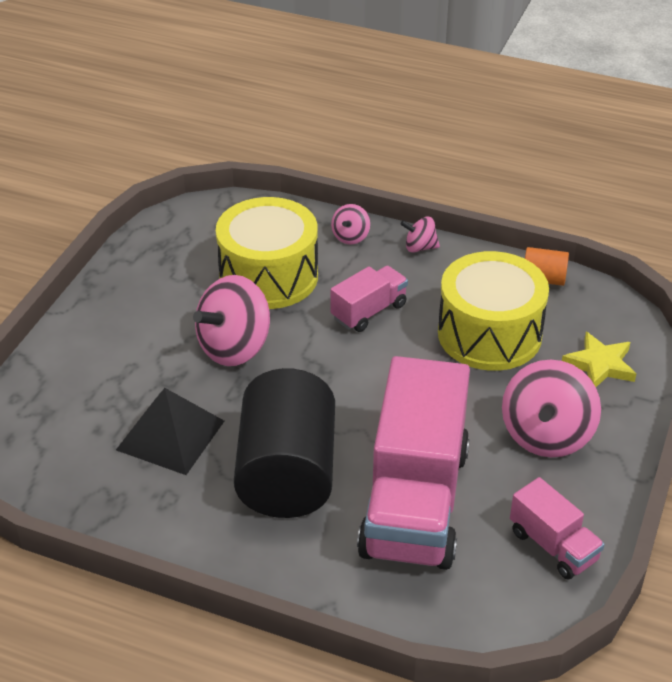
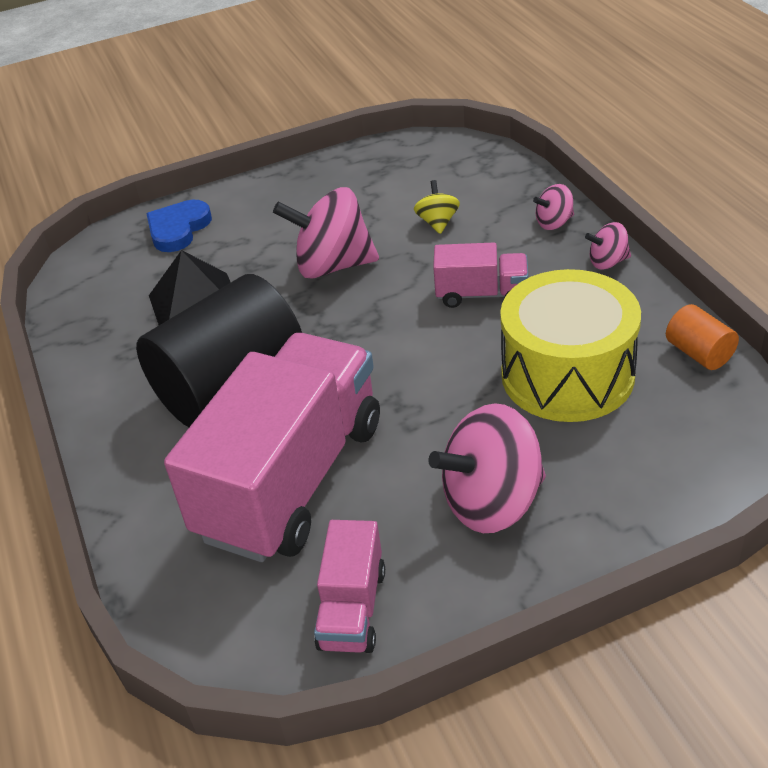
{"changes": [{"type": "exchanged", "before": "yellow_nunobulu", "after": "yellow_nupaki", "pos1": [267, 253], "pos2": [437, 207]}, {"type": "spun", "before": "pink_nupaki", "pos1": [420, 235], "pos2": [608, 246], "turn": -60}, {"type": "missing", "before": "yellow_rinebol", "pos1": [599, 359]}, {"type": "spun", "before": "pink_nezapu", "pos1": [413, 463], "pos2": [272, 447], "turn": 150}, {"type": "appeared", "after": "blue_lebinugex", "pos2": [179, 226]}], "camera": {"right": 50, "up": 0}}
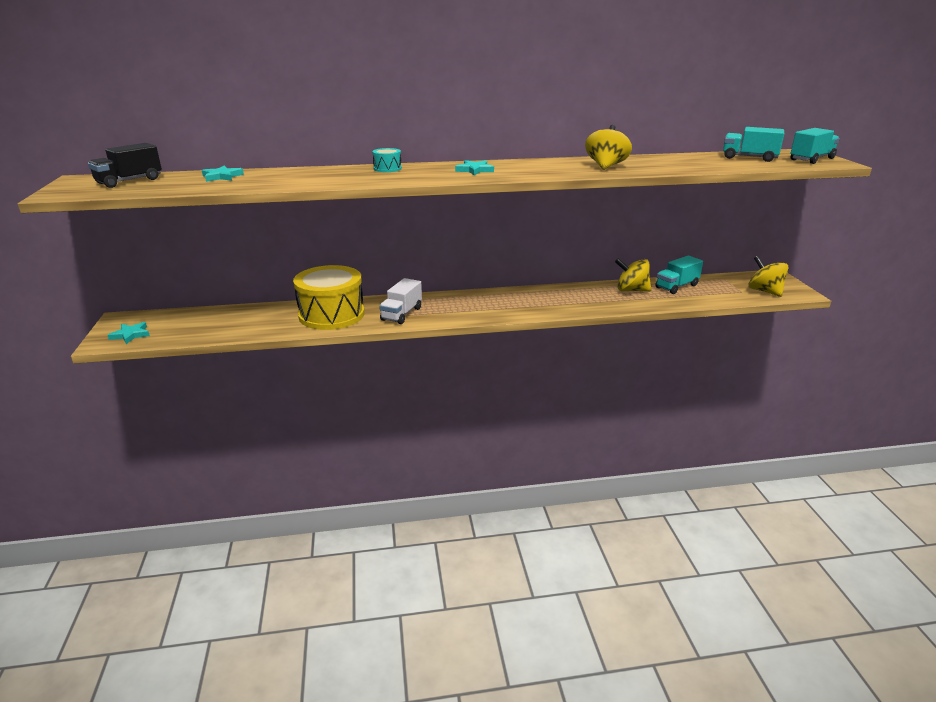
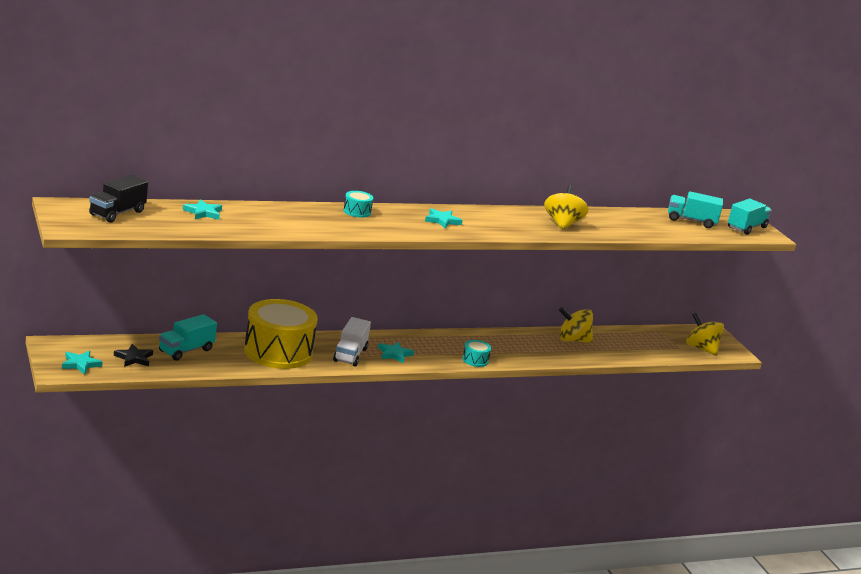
{"changes": [{"type": "relocated", "before": "turquoise_nezapu", "pos1": [679, 275], "pos2": [188, 337]}, {"type": "appeared", "after": "turquoise_nunobulu", "pos2": [476, 353]}, {"type": "appeared", "after": "turquoise_rinebol", "pos2": [396, 353]}, {"type": "appeared", "after": "black_rinebol", "pos2": [133, 355]}], "camera": {"right": -15, "up": -5}}
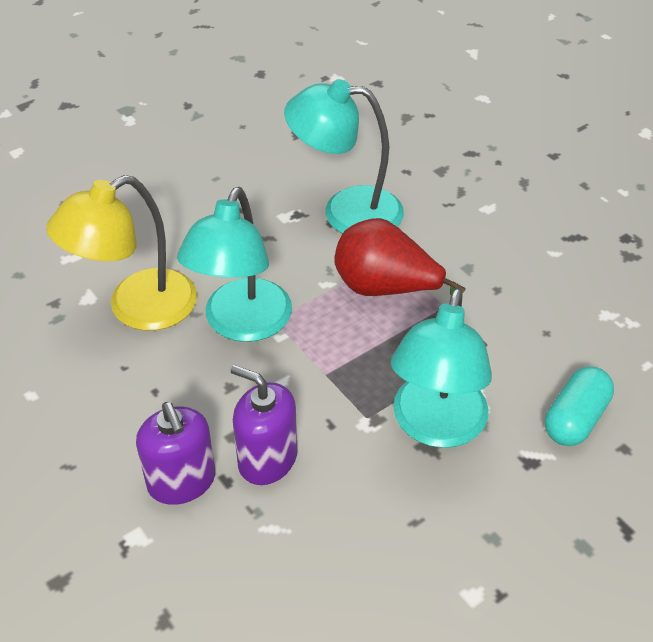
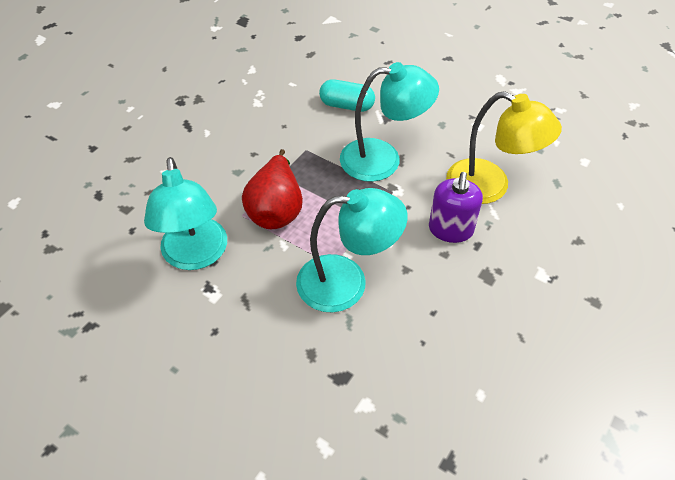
{"changes": [{"type": "relocated", "before": "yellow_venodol", "pos1": [121, 253], "pos2": [504, 147]}, {"type": "missing", "before": "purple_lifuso", "pos1": [175, 453]}], "camera": {"right": -110, "up": 5}}
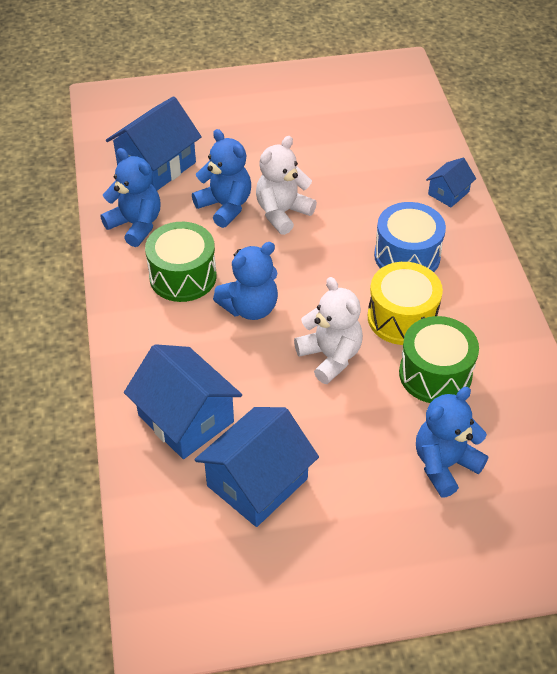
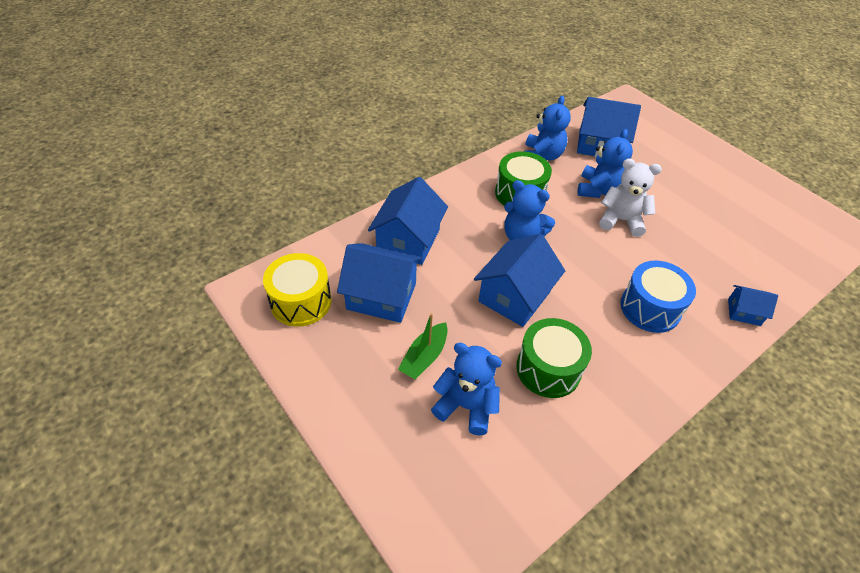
{"changes": [{"type": "relocated", "before": "yellow_nunobulu", "pos1": [405, 303], "pos2": [297, 290]}, {"type": "exchanged", "before": "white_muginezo", "after": "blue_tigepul", "pos1": [328, 330], "pos2": [519, 280]}, {"type": "appeared", "after": "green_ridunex", "pos2": [423, 346]}], "camera": {"right": 60, "up": 0}}
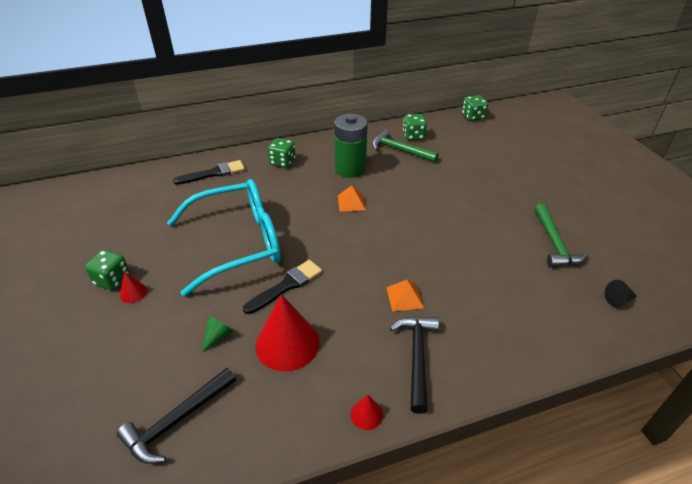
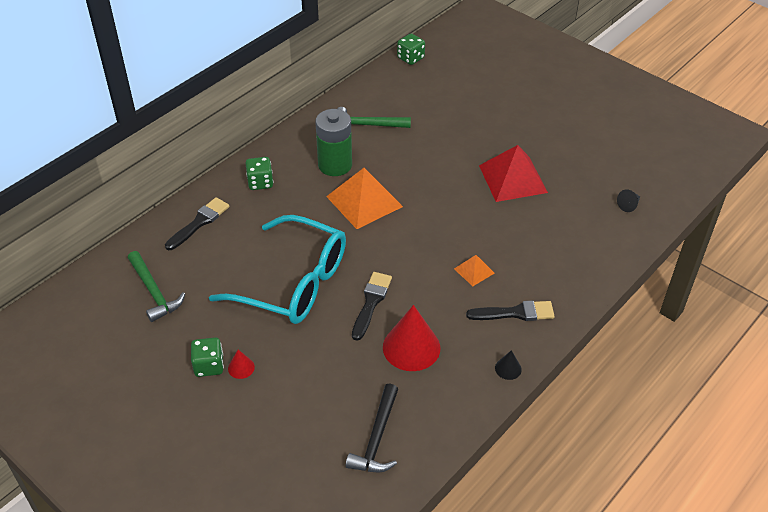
{"changes": [{"type": "missing", "before": "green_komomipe", "pos1": [415, 127]}, {"type": "spun", "before": "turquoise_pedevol", "pos1": [224, 238], "pos2": [277, 269], "turn": 75}, {"type": "size", "before": "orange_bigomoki", "pos1": [352, 198], "pos2": [364, 198], "scale": 2.03}, {"type": "relocated", "before": "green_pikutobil", "pos1": [561, 235], "pos2": [156, 286]}, {"type": "missing", "before": "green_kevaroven", "pos1": [217, 333]}, {"type": "exchanged", "before": "black_pikutobil", "after": "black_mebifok", "pos1": [414, 365], "pos2": [510, 311]}, {"type": "colour", "before": "red_kevaroven", "after": "black_kevaroven", "pos1": [367, 412], "pos2": [508, 365]}, {"type": "appeared", "after": "red_bigomoki", "pos2": [513, 173]}], "camera": {"right": -30, "up": 5}}
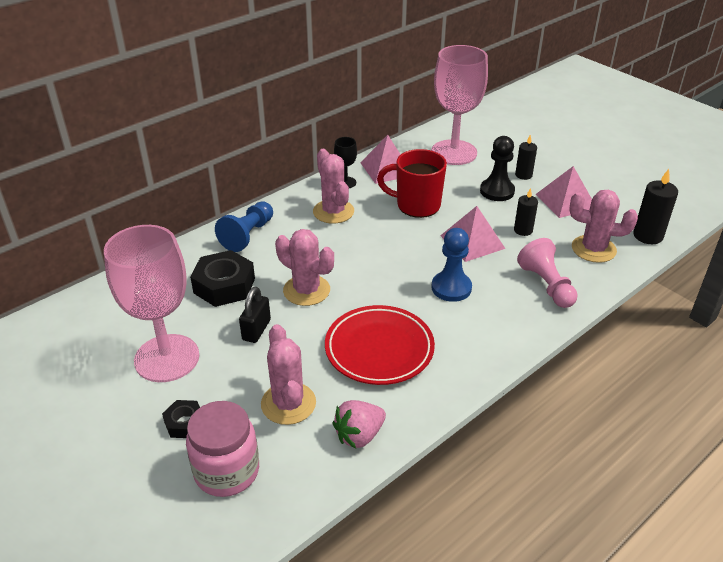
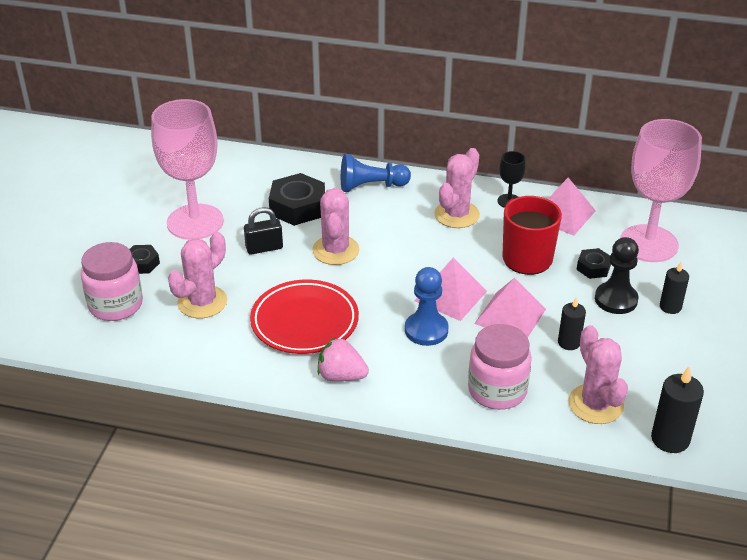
{"changes": [{"type": "relocated", "before": "pink_bigomoki", "pos1": [563, 192], "pos2": [451, 289]}, {"type": "exchanged", "before": "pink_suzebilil", "after": "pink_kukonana", "pos1": [547, 273], "pos2": [500, 367]}, {"type": "relocated", "before": "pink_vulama", "pos1": [359, 424], "pos2": [343, 359]}, {"type": "appeared", "after": "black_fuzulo", "pos2": [593, 263]}], "camera": {"right": 55, "up": 0}}
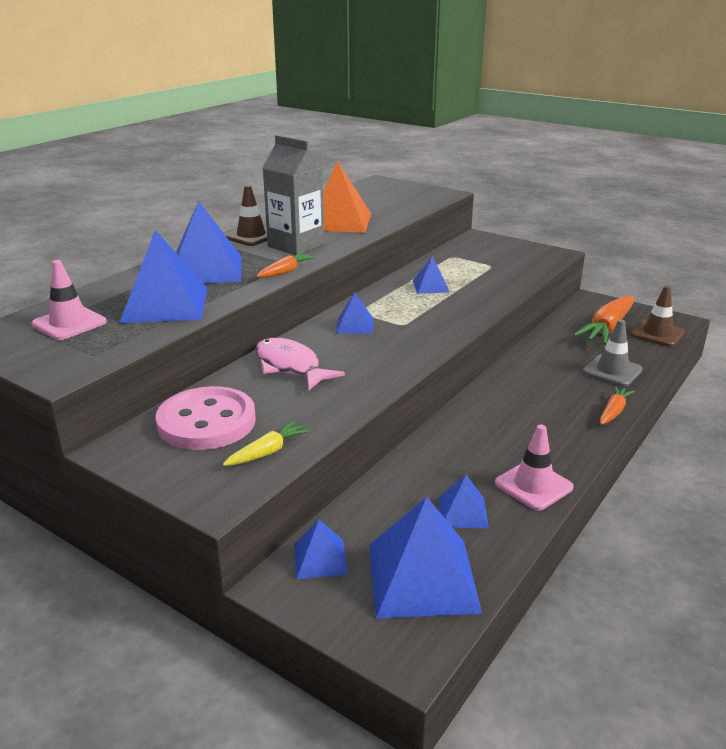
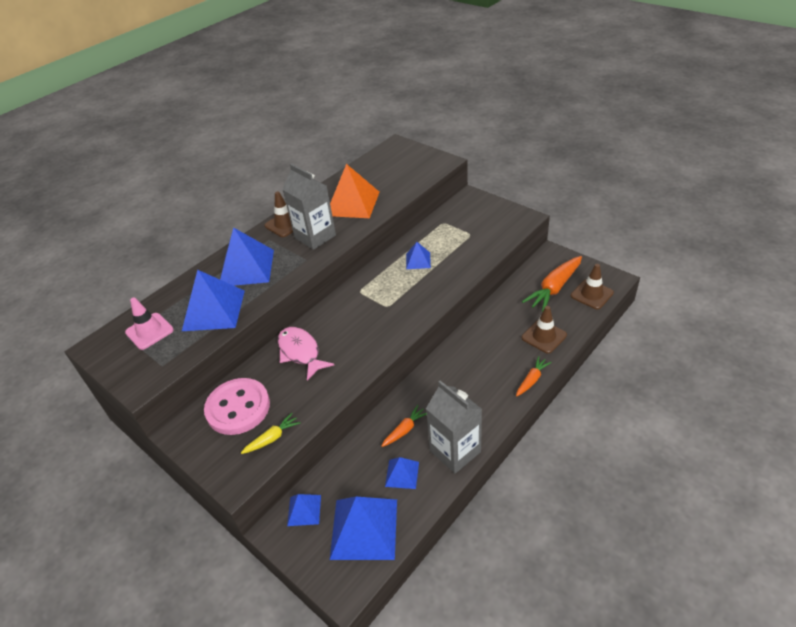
{"changes": [{"type": "relocated", "before": "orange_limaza", "pos1": [286, 265], "pos2": [404, 426]}, {"type": "missing", "before": "blue_bigomoki", "pos1": [354, 313]}, {"type": "colour", "before": "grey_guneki", "after": "brown_guneki", "pos1": [613, 353], "pos2": [544, 330]}, {"type": "exchanged", "before": "pink_guneki", "after": "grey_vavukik", "pos1": [534, 468], "pos2": [454, 427]}], "camera": {"right": 10, "up": 15}}
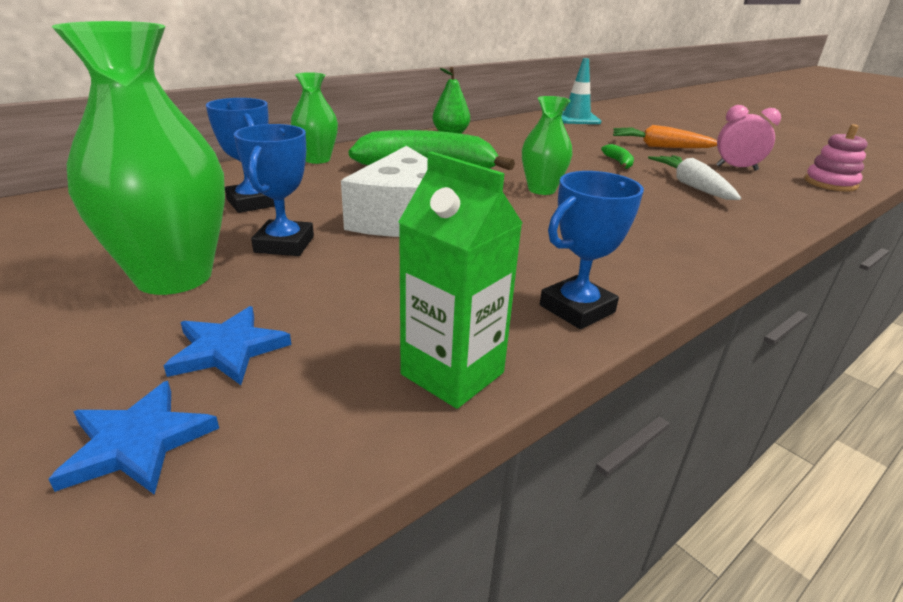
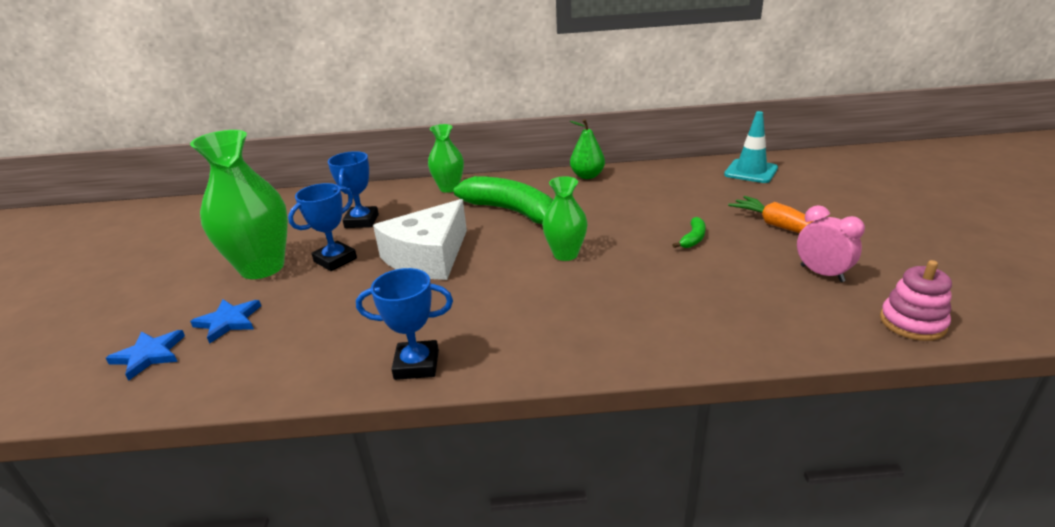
{"changes": [{"type": "missing", "before": "green_vavukik", "pos1": [460, 280]}, {"type": "missing", "before": "white_limaza", "pos1": [694, 177]}], "camera": {"right": 40, "up": 0}}
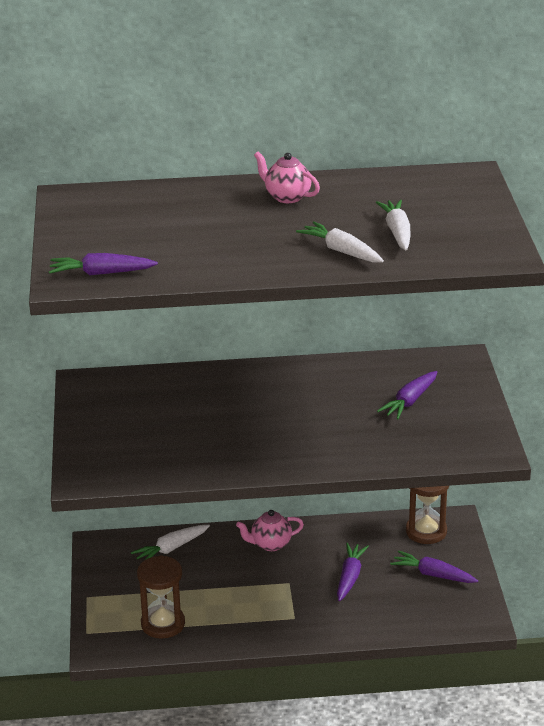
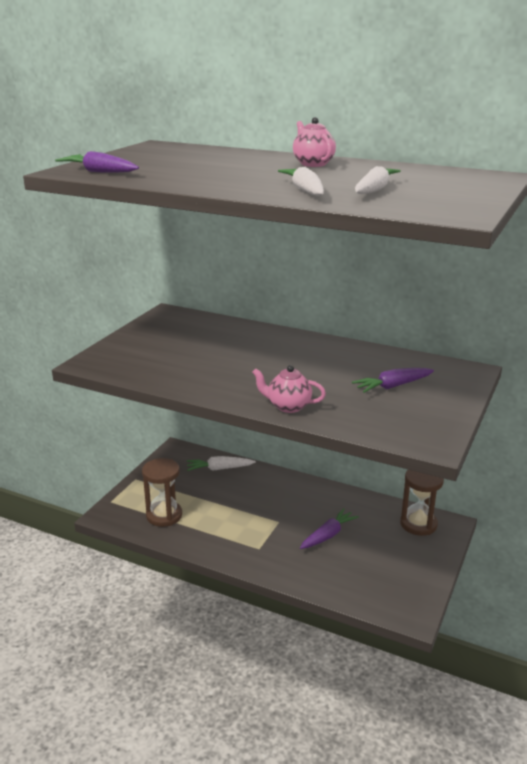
{"changes": [{"type": "relocated", "before": "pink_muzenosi", "pos1": [270, 530], "pos2": [289, 389]}, {"type": "missing", "before": "purple_limaza", "pos1": [434, 566]}], "camera": {"right": 30, "up": -5}}
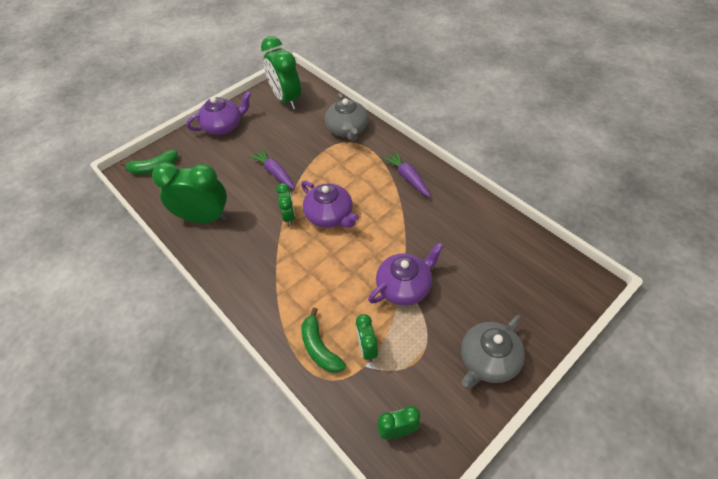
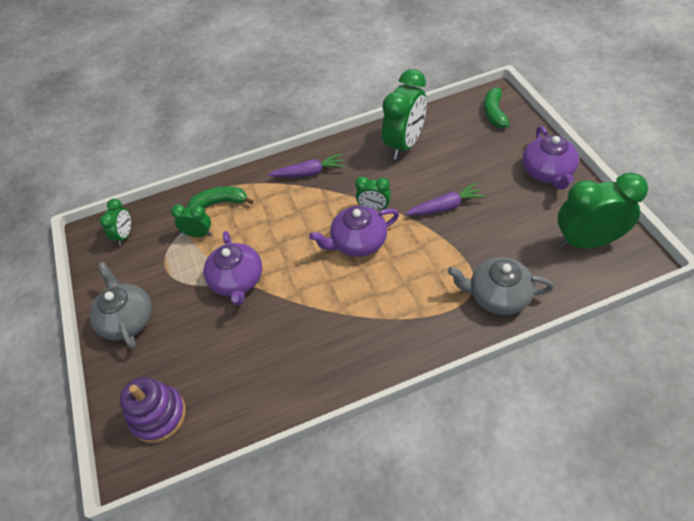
{"changes": [{"type": "relocated", "before": "purple_limaza", "pos1": [406, 174], "pos2": [307, 165]}, {"type": "appeared", "after": "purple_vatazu", "pos2": [153, 410]}], "camera": {"right": 115, "up": 0}}
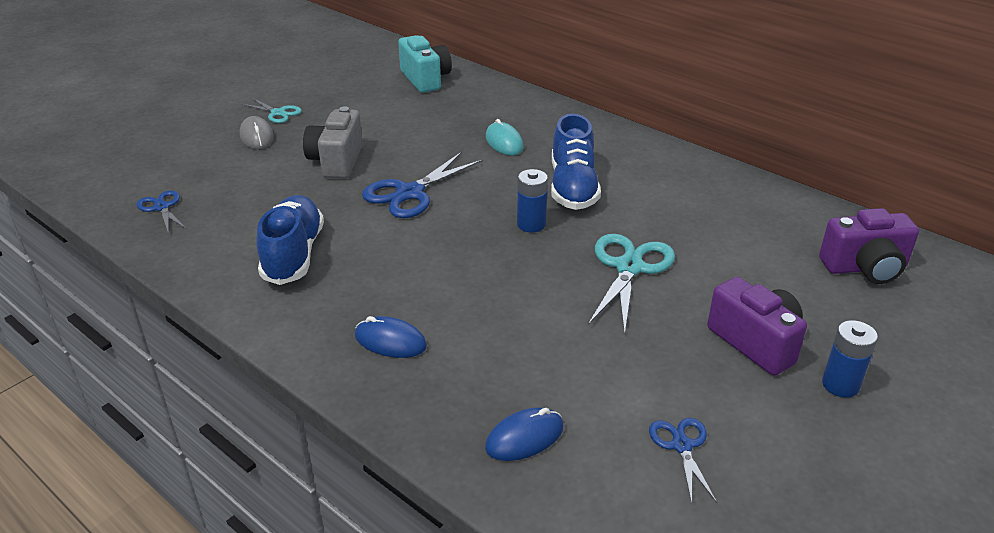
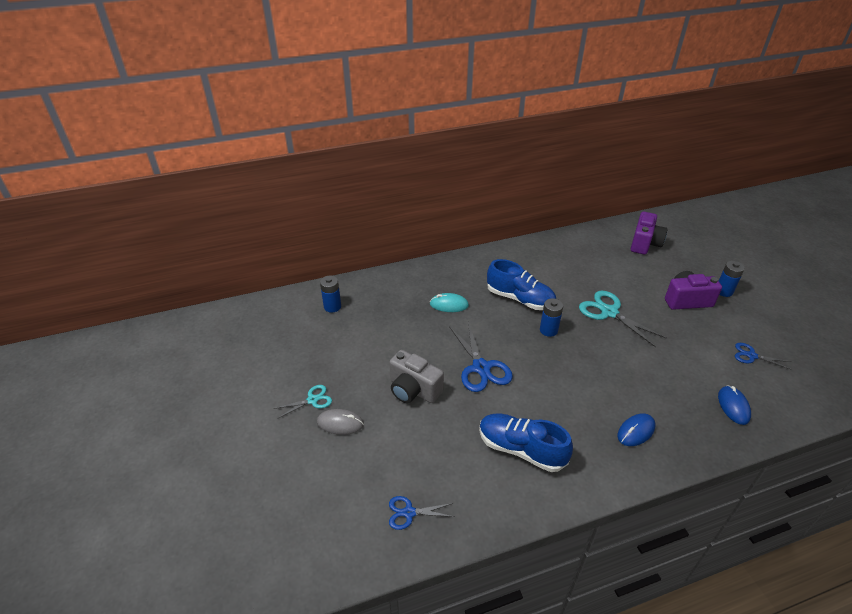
{"changes": [{"type": "exchanged", "before": "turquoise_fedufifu", "after": "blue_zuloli", "pos1": [425, 64], "pos2": [330, 294]}], "camera": {"right": -60, "up": 5}}
